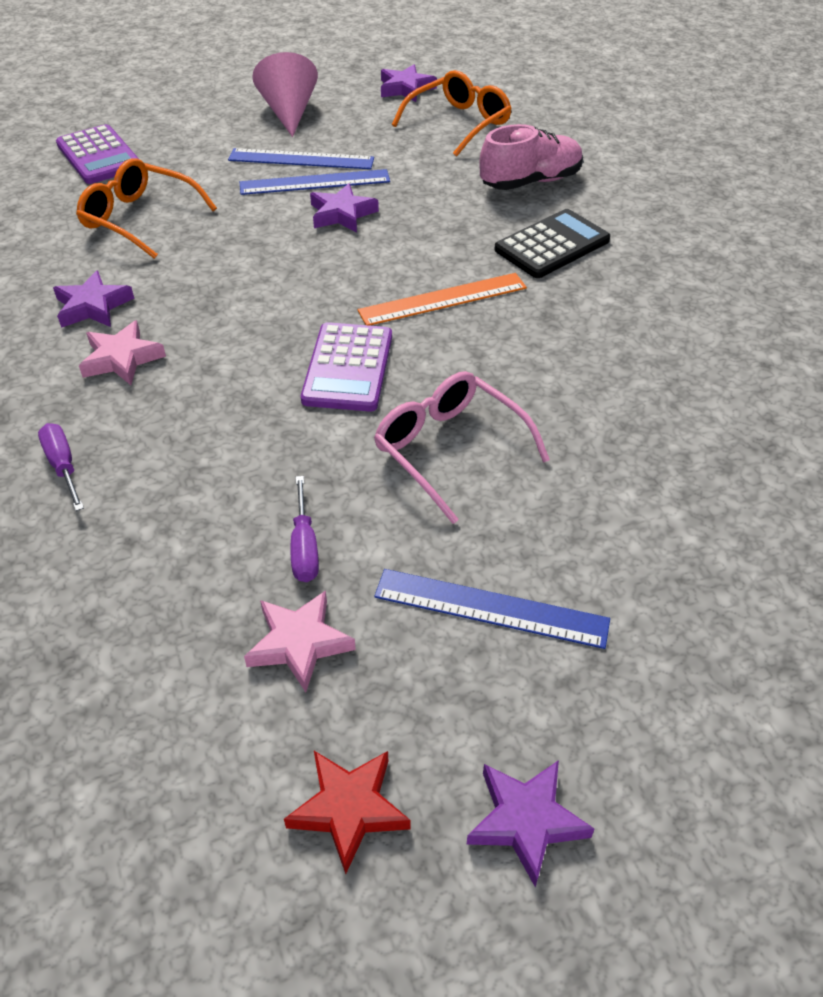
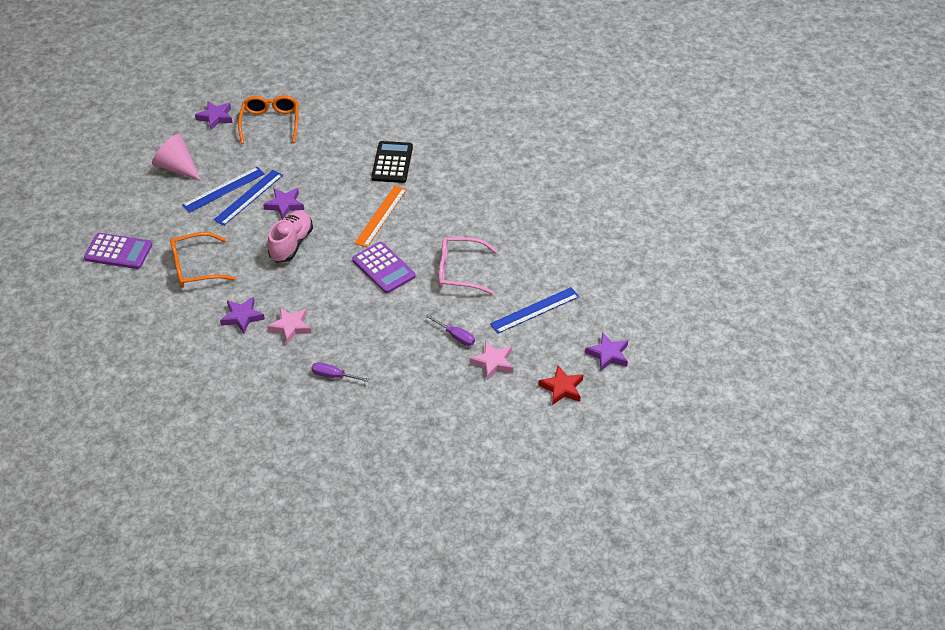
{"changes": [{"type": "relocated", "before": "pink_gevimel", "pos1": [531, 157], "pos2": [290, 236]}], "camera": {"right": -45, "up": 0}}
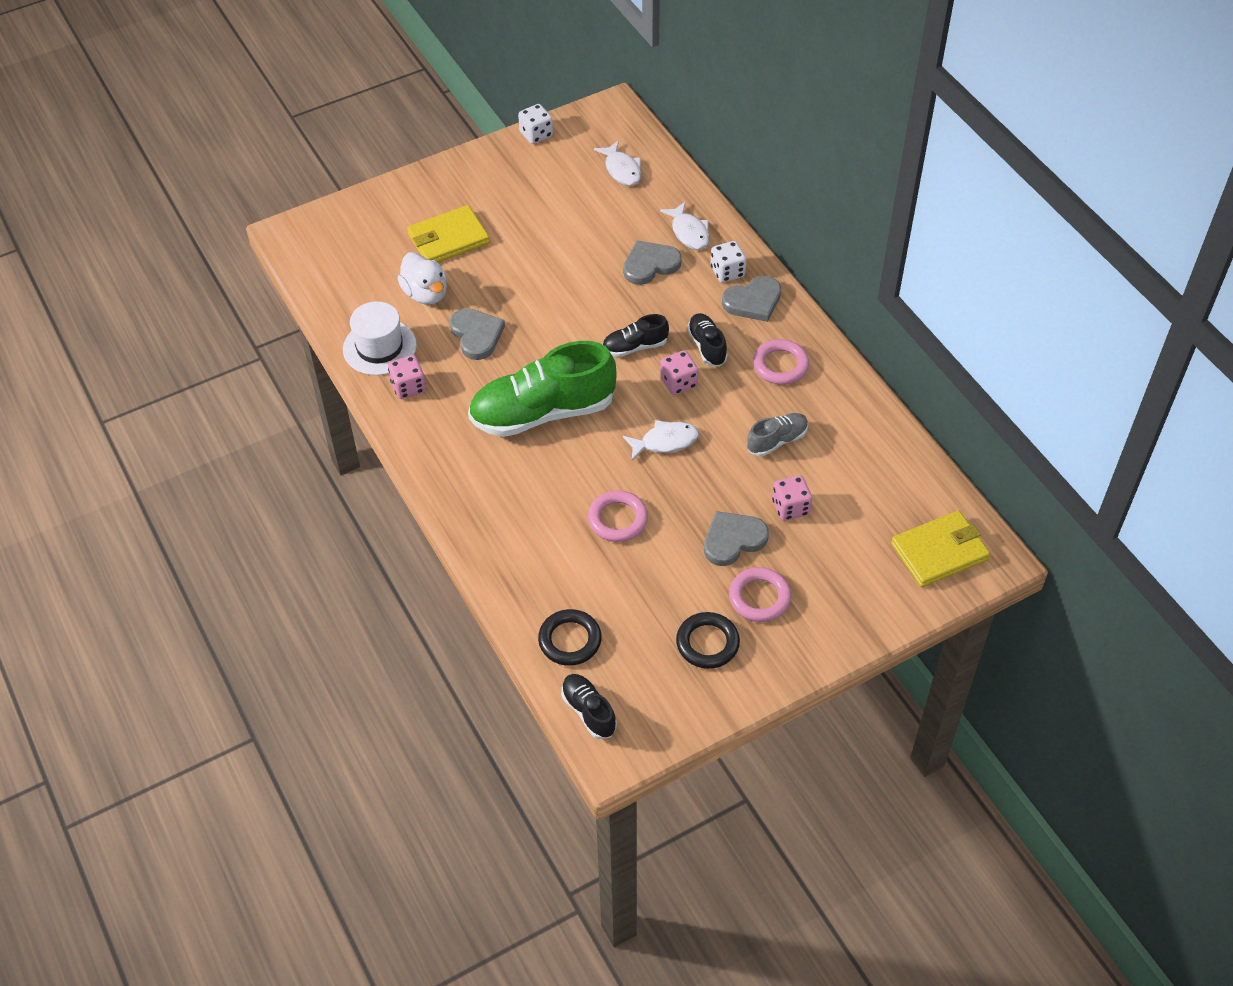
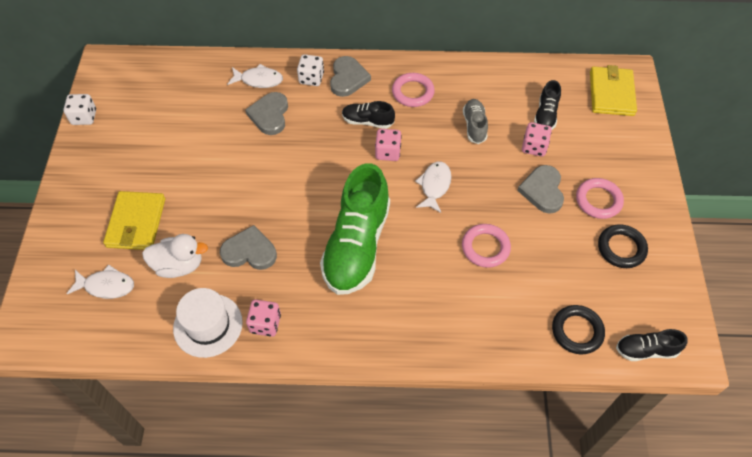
{"changes": [{"type": "relocated", "before": "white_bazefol", "pos1": [618, 163], "pos2": [100, 282]}, {"type": "relocated", "before": "black_gevimel", "pos1": [636, 335], "pos2": [547, 105]}], "camera": {"right": -60, "up": 5}}
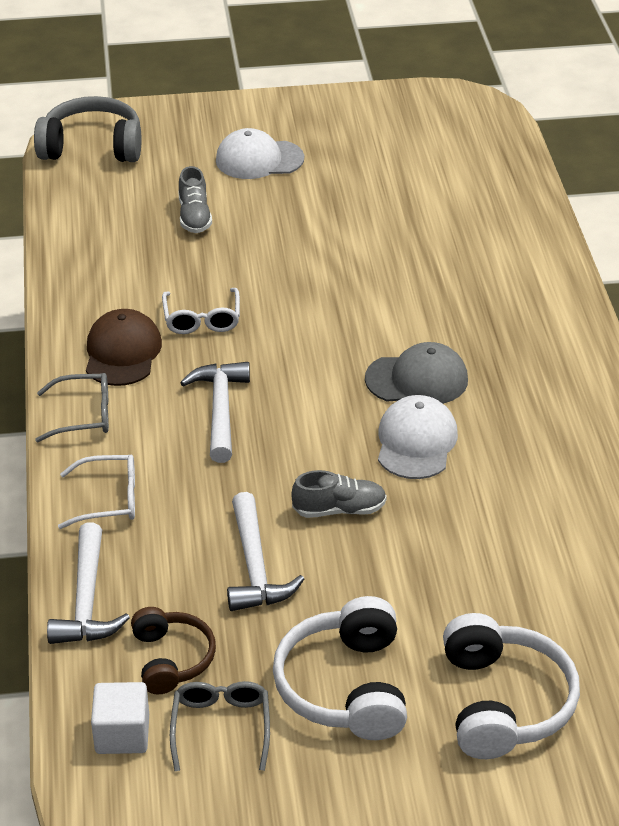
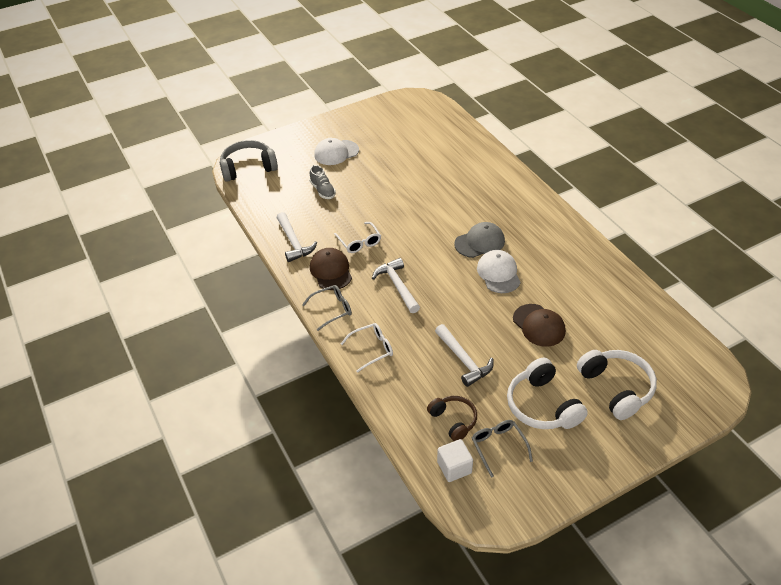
{"changes": [{"type": "missing", "before": "grey_gevimel", "pos1": [339, 494]}, {"type": "relocated", "before": "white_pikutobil", "pos1": [88, 583], "pos2": [297, 237]}, {"type": "appeared", "after": "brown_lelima", "pos2": [539, 325]}], "camera": {"right": -20, "up": 5}}
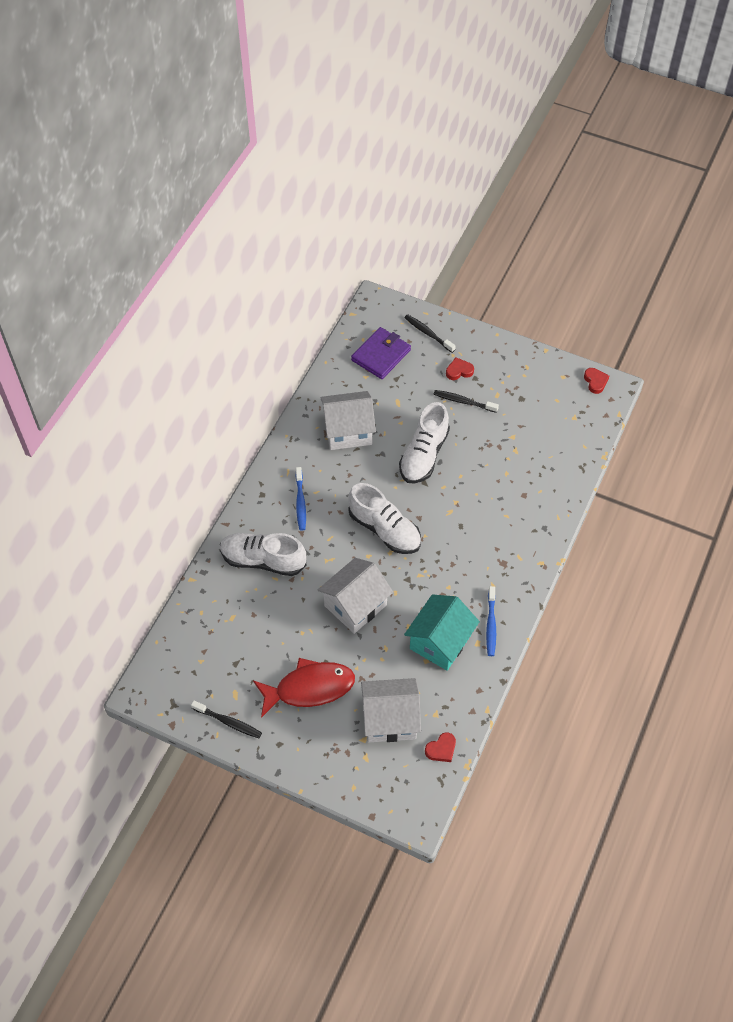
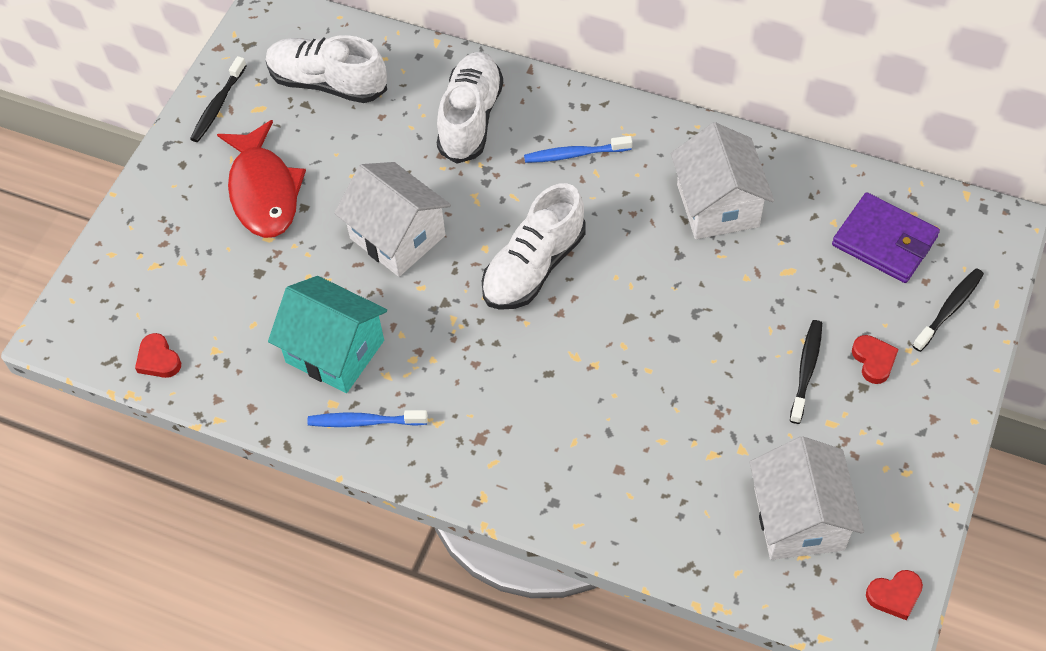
{"changes": [{"type": "relocated", "before": "white_gevimel", "pos1": [424, 442], "pos2": [326, 69]}, {"type": "relocated", "before": "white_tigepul", "pos1": [391, 710], "pos2": [806, 498]}], "camera": {"right": 90, "up": 0}}
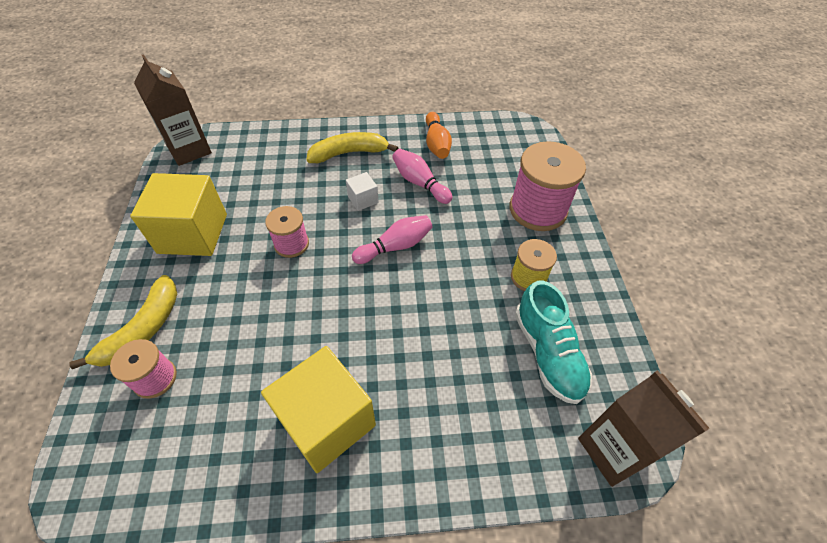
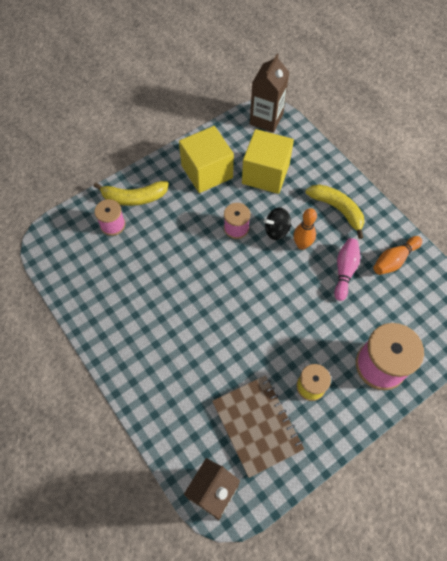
{"changes": [{"type": "exchanged", "before": "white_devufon", "after": "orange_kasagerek", "pos1": [362, 191], "pos2": [305, 229]}, {"type": "missing", "before": "pink_kasagerek", "pos1": [392, 239]}, {"type": "exchanged", "before": "turquoise_gevimel", "after": "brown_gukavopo", "pos1": [553, 342], "pos2": [258, 426]}, {"type": "relocated", "before": "yellow_devufon", "pos1": [318, 409], "pos2": [268, 161]}, {"type": "appeared", "after": "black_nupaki", "pos2": [277, 223]}], "camera": {"right": 60, "up": 10}}
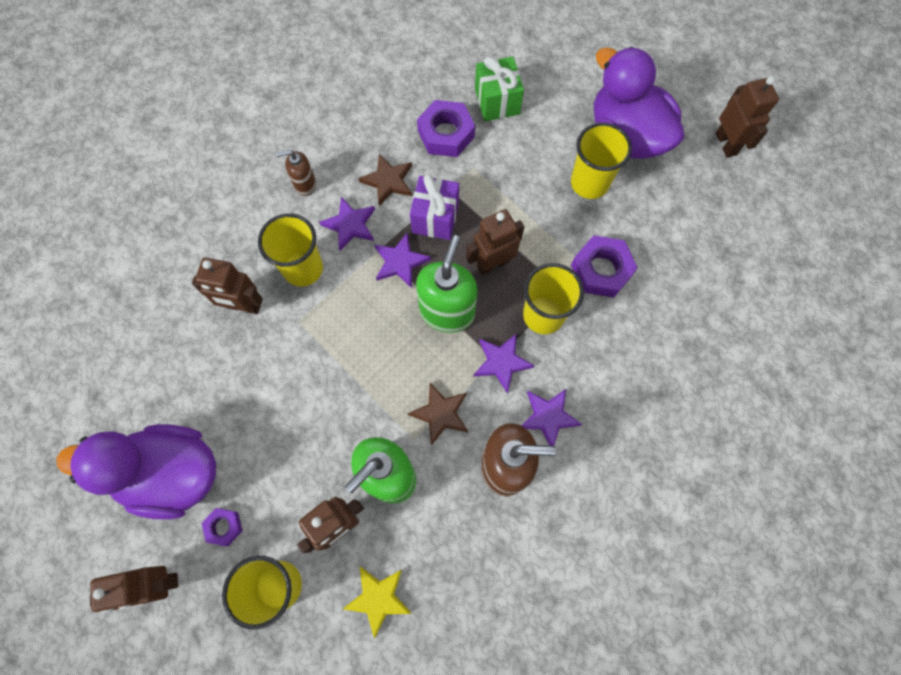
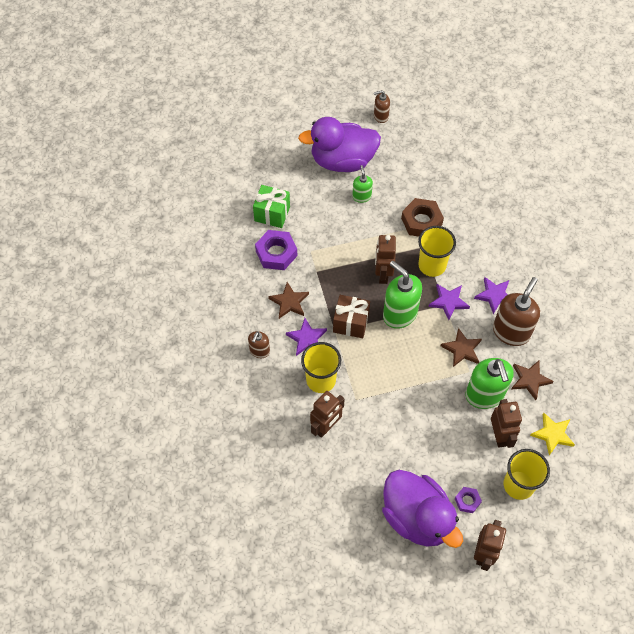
{"changes": [{"type": "exchanged", "before": "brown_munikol", "after": "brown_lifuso", "pos1": [747, 116], "pos2": [382, 106]}, {"type": "exchanged", "before": "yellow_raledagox", "after": "green_lifuso", "pos1": [601, 160], "pos2": [362, 184]}, {"type": "missing", "before": "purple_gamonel", "pos1": [434, 207]}, {"type": "exchanged", "before": "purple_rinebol", "after": "brown_gamonel", "pos1": [402, 260], "pos2": [351, 316]}, {"type": "colour", "before": "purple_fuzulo", "after": "brown_fuzulo", "pos1": [604, 266], "pos2": [422, 217]}, {"type": "spun", "before": "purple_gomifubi", "pos1": [136, 472], "pos2": [422, 509], "turn": -75}, {"type": "appeared", "after": "brown_rinebol", "pos2": [532, 380]}], "camera": {"right": -60, "up": -10}}
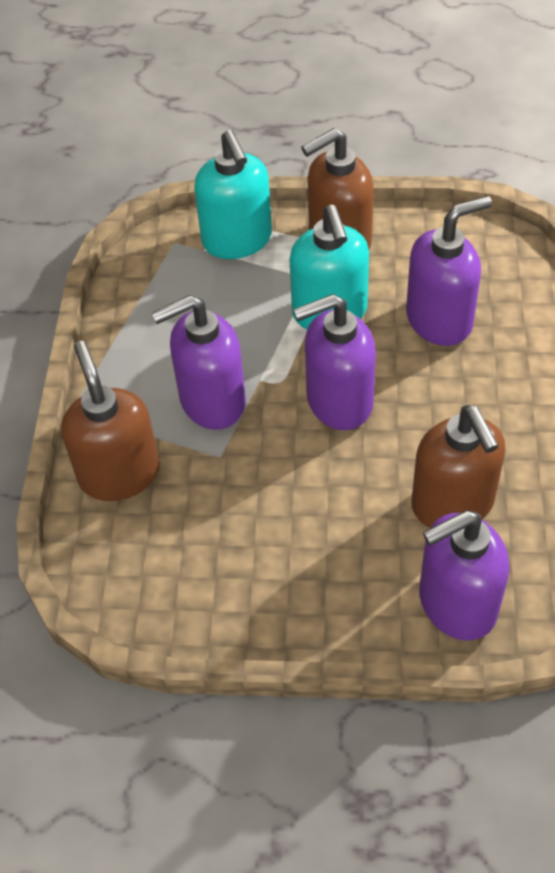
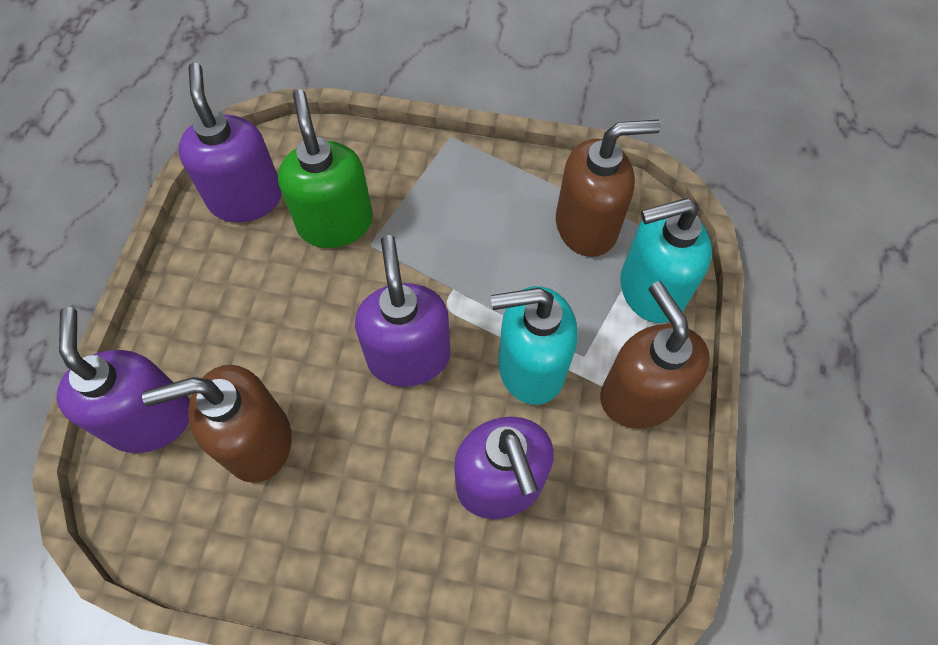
{"changes": [{"type": "relocated", "before": "purple_lifuso", "pos1": [199, 362], "pos2": [230, 142]}, {"type": "relocated", "before": "brown_lifuso", "pos1": [110, 421], "pos2": [608, 188]}, {"type": "appeared", "after": "green_lifuso", "pos2": [325, 168]}], "camera": {"right": 95, "up": 10}}
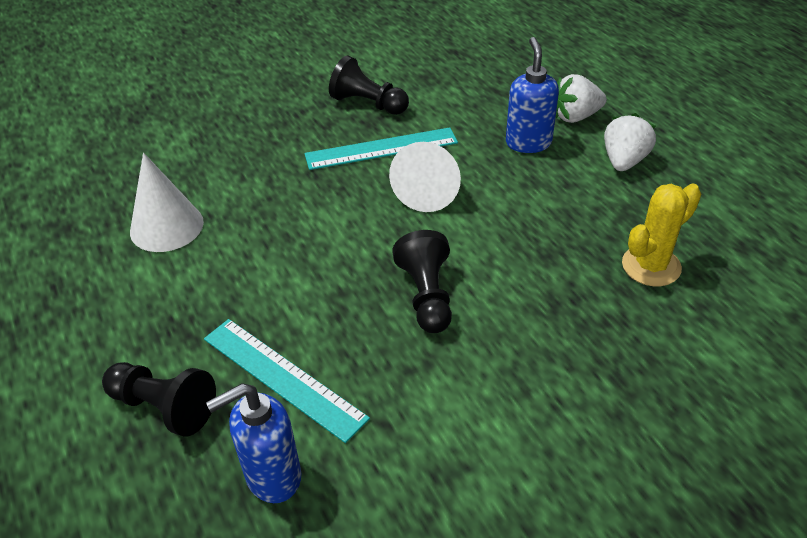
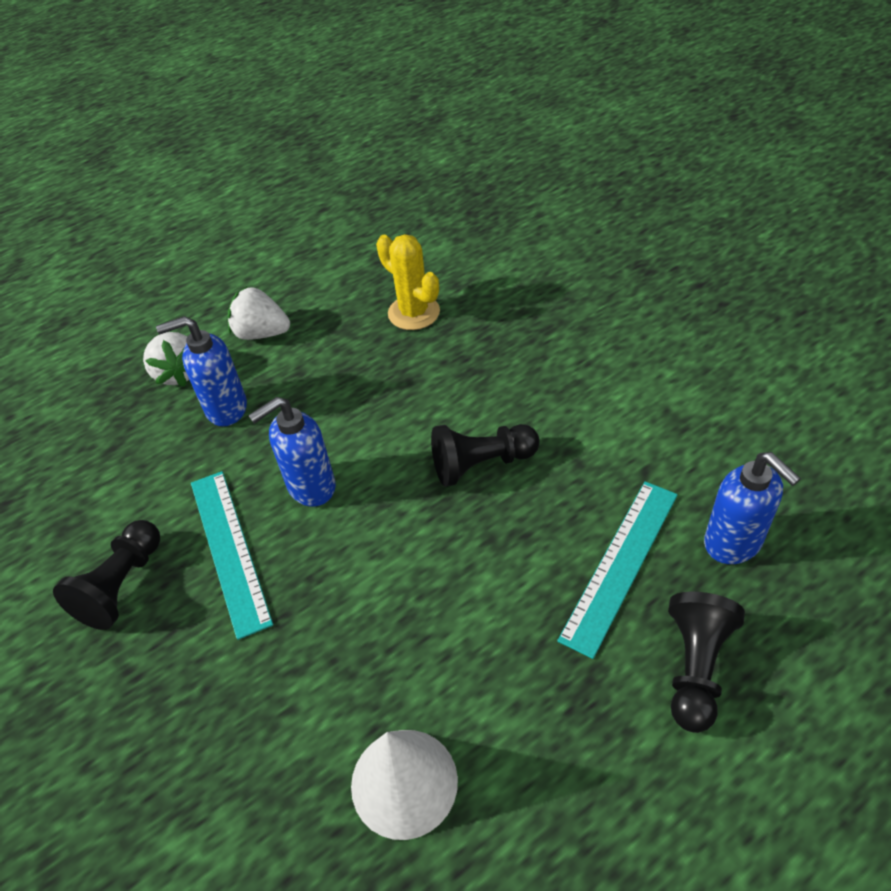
{"changes": [{"type": "exchanged", "before": "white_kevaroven", "after": "blue_lifuso", "pos1": [425, 177], "pos2": [292, 452]}], "camera": {"right": -95, "up": 5}}
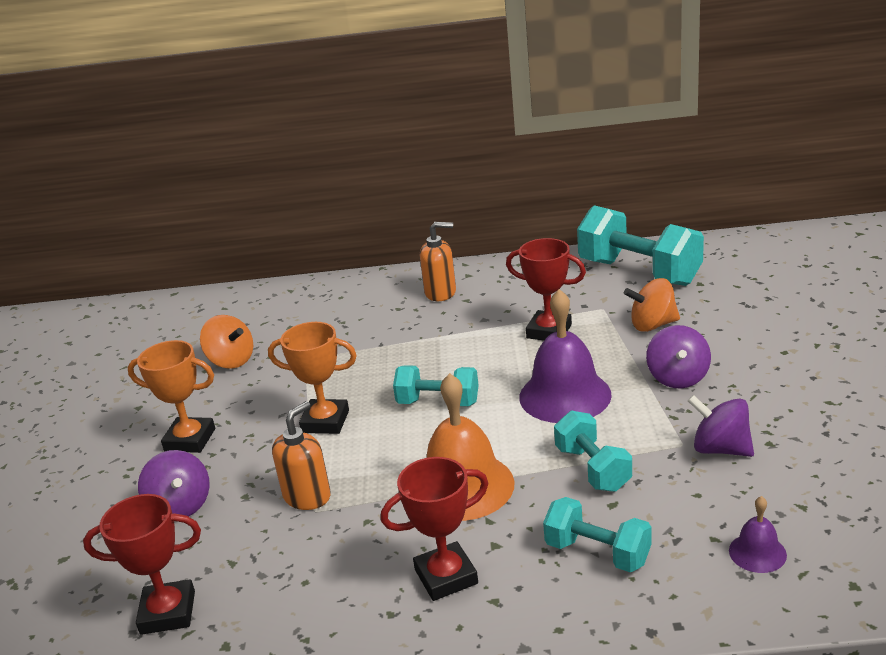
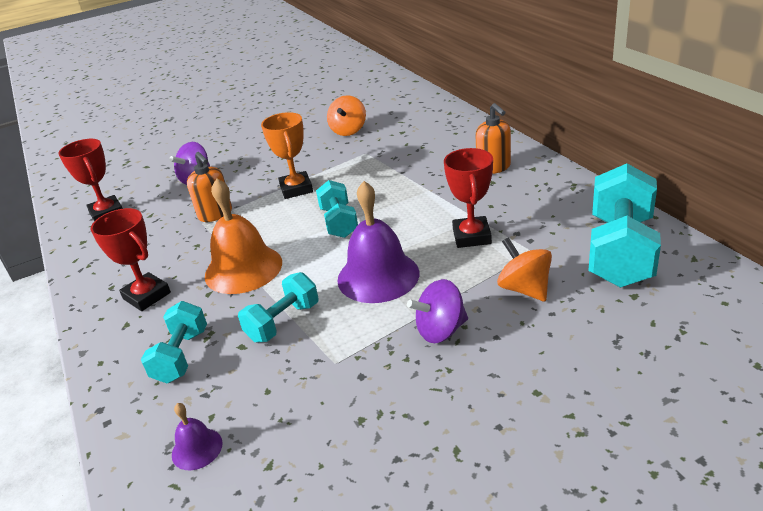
{"changes": [{"type": "missing", "before": "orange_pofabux", "pos1": [171, 396]}, {"type": "missing", "before": "purple_nupaki", "pos1": [721, 426]}, {"type": "spun", "before": "orange_lifuso", "pos1": [301, 455], "pos2": [209, 187], "turn": 45}], "camera": {"right": 65, "up": 5}}
